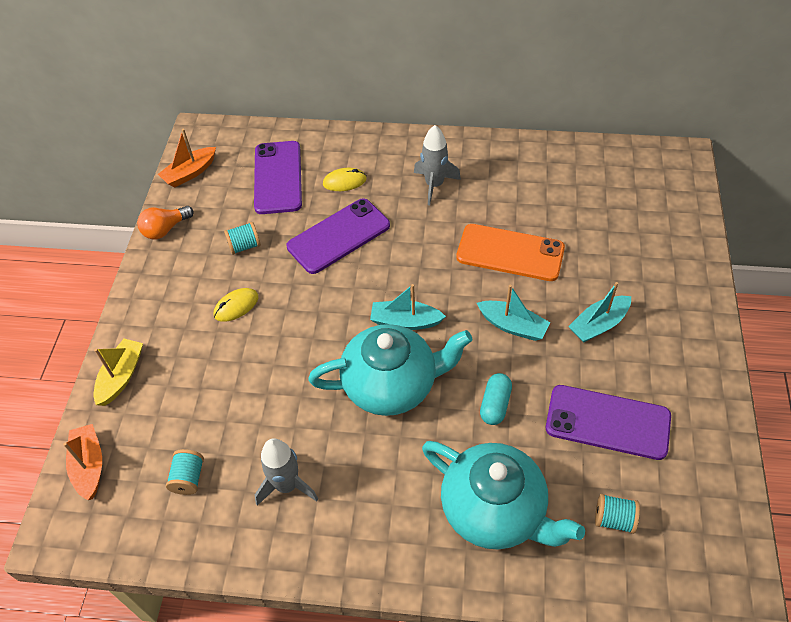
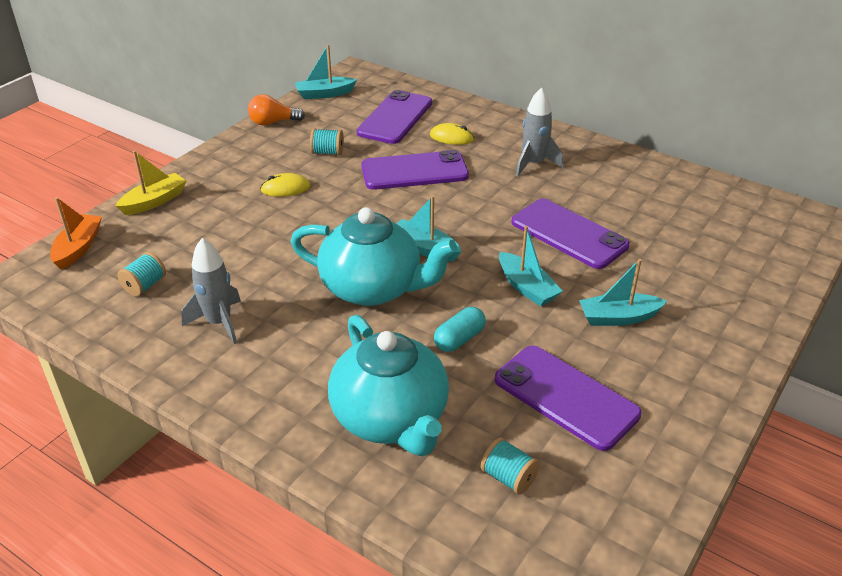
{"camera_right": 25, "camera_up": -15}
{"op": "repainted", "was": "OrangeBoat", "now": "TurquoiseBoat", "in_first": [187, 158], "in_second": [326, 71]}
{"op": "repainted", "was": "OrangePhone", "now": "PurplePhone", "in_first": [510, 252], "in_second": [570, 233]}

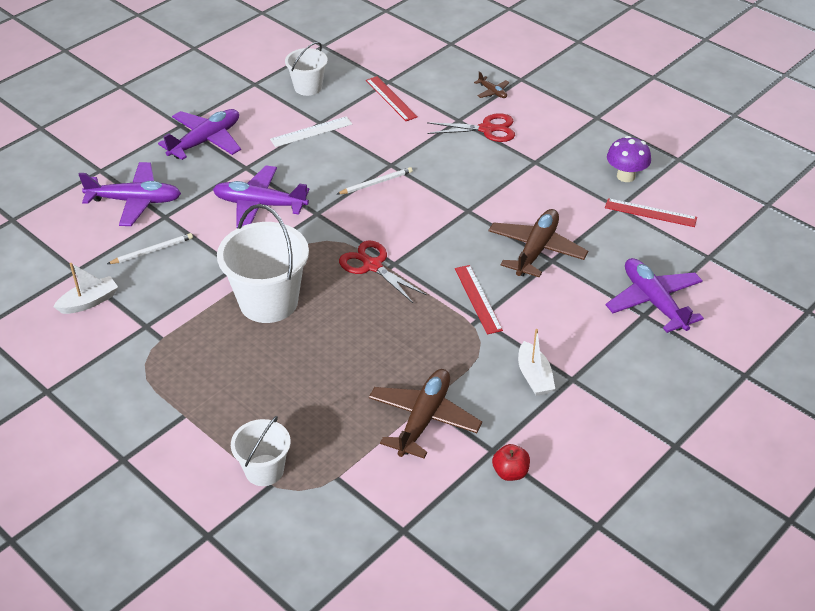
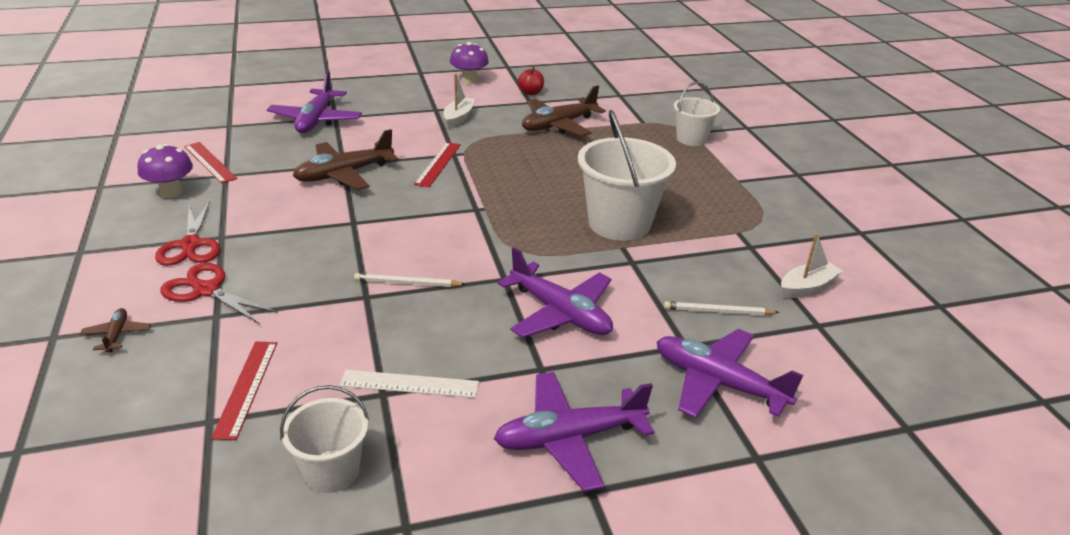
{"camera_right": -150, "camera_up": -10}
{"op": "shifted", "was": "RedScissors", "in_first": [383, 272], "in_second": [187, 233]}
{"op": "rotated", "was": "WhiteBoat", "in_first": [85, 288], "in_second": [812, 265], "clockwise": 150}
{"op": "new", "now": "PurpleMushroom", "in_second": [469, 63]}

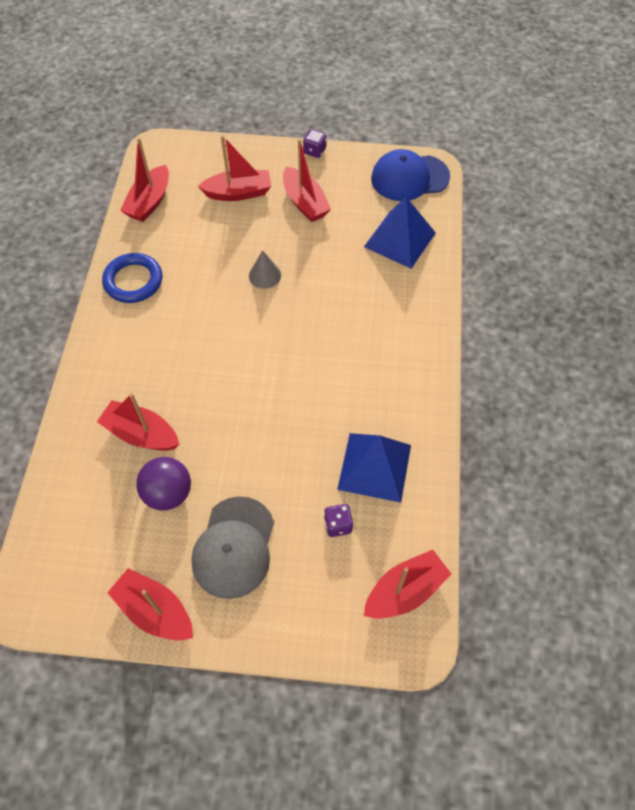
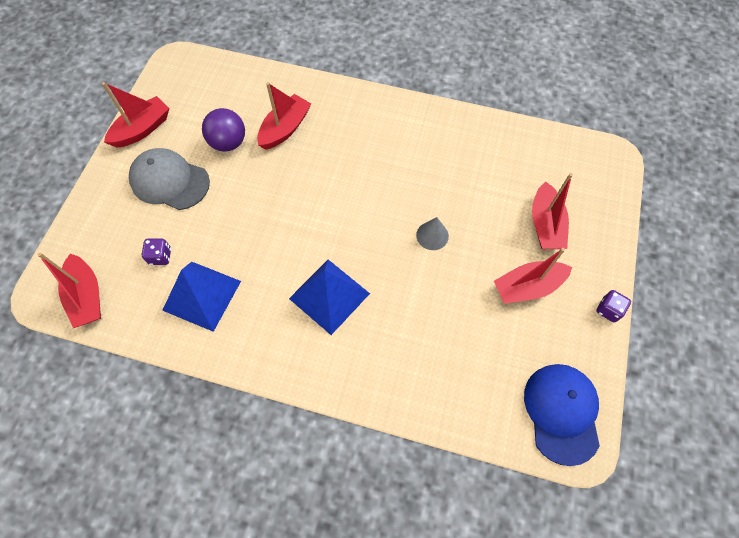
{"camera_right": 100, "camera_up": 5}
{"op": "gone", "was": "RedBoat", "in_first": [144, 180]}
{"op": "shifted", "was": "BluePyramid", "in_first": [400, 233], "in_second": [329, 297]}
{"op": "gone", "was": "BlueRing", "in_first": [132, 278]}

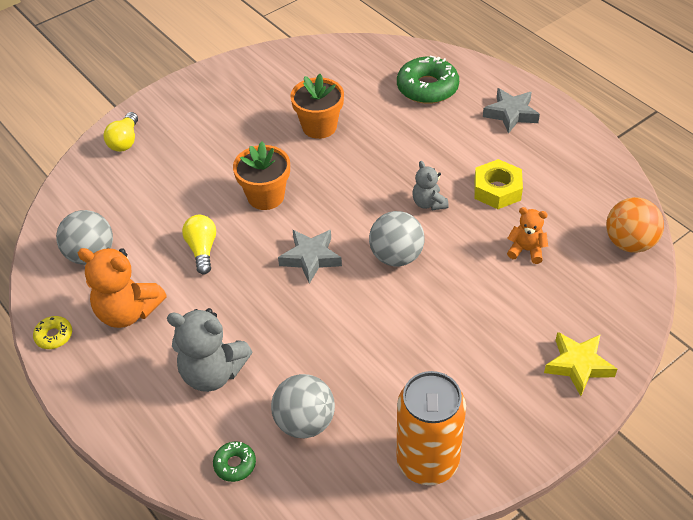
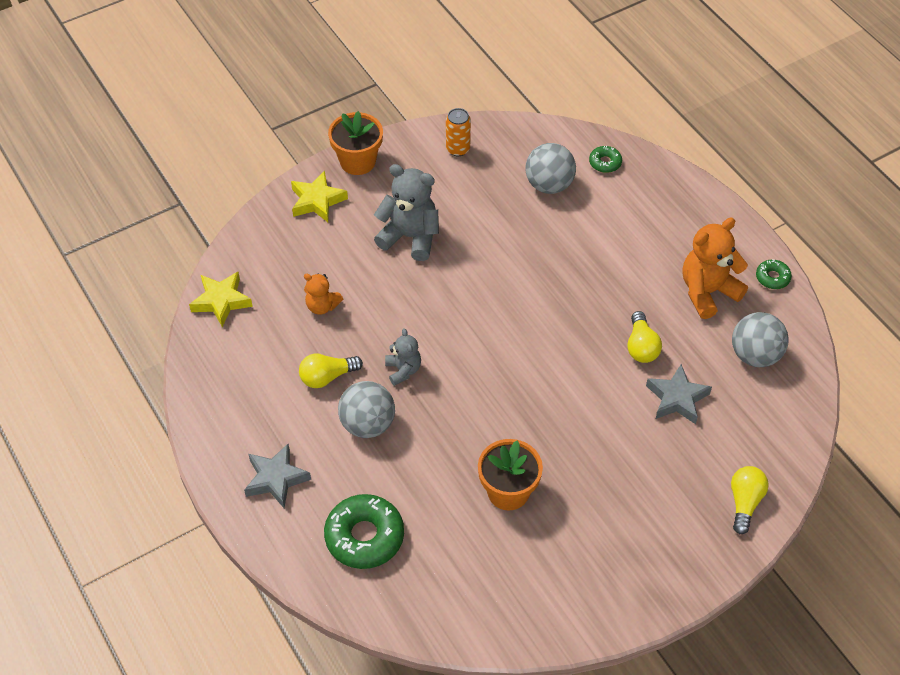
{"camera_right": -175, "camera_up": 5}
{"op": "shifted", "was": "OrangeFlowerPot", "in_first": [261, 175], "in_second": [355, 143]}
{"op": "swapped", "was": "YellowNut", "now": "YellowLightBulb", "in_first": [498, 184], "in_second": [331, 370]}
{"op": "swapped", "was": "OrangeBall", "now": "YellowStar", "in_first": [635, 225], "in_second": [221, 299]}
{"op": "shifted", "was": "GreyBall", "in_first": [397, 238], "in_second": [366, 409]}
{"op": "shifted", "was": "GreyStar", "in_first": [310, 257], "in_second": [679, 394]}
{"op": "rotated", "was": "OrangeTeddyBear", "in_first": [122, 288], "in_second": [715, 268], "clockwise": -60}
{"op": "shifted", "was": "GreyTeddyBear", "in_first": [209, 350], "in_second": [406, 212]}
{"op": "repainted", "was": "YellowDonut", "now": "GreenDonut", "in_first": [52, 332], "in_second": [774, 274]}
{"op": "scaled", "was": "OrangeCan", "in_first": [431, 428], "in_second": [458, 132], "ratio": 0.51}

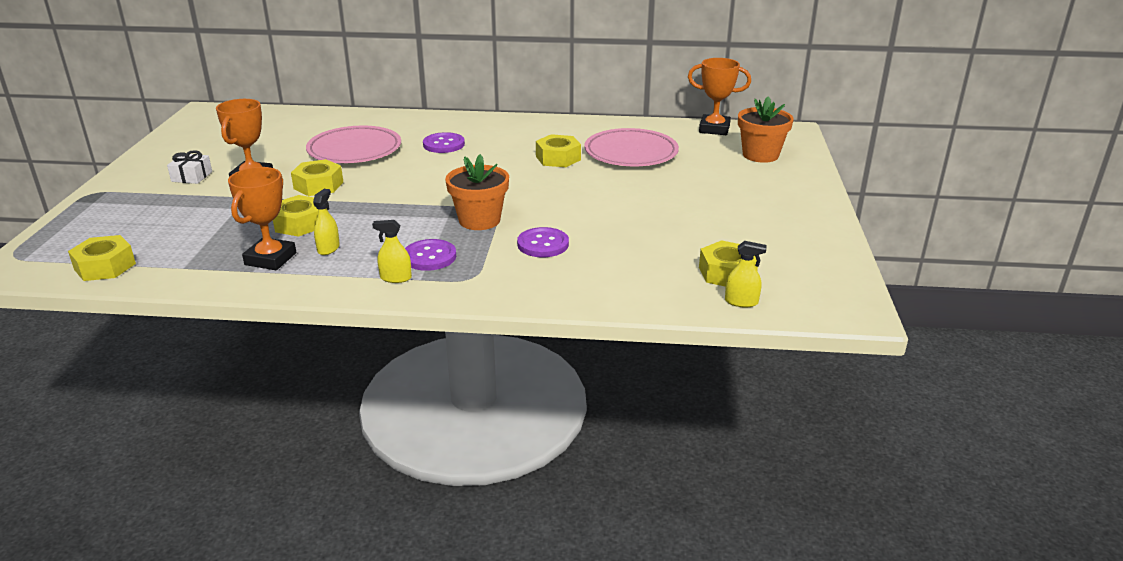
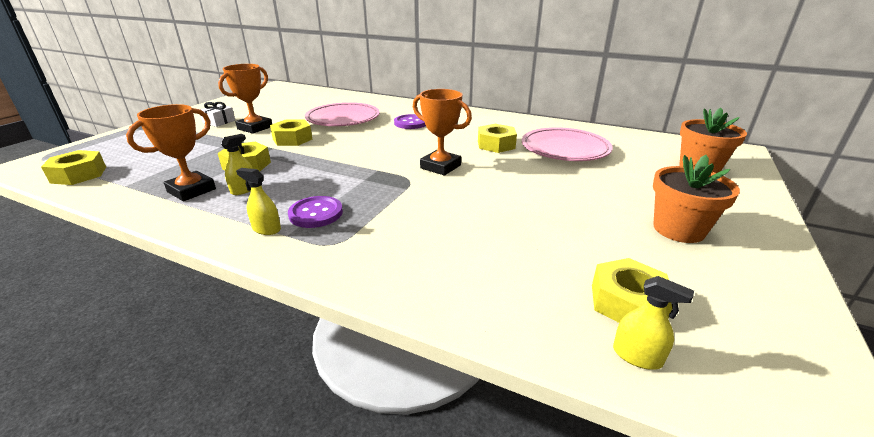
{"camera_right": 20, "camera_up": 0}
{"op": "shifted", "was": "OrangeTrophy", "in_first": [719, 96], "in_second": [442, 132]}
{"op": "shifted", "was": "OrangeFlowerPot", "in_first": [477, 192], "in_second": [696, 199]}
{"op": "gone", "was": "PurpleButton", "in_first": [543, 242]}

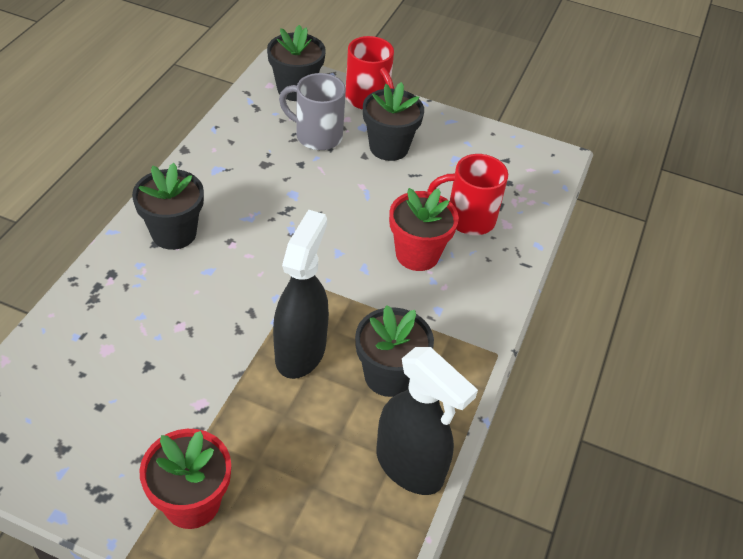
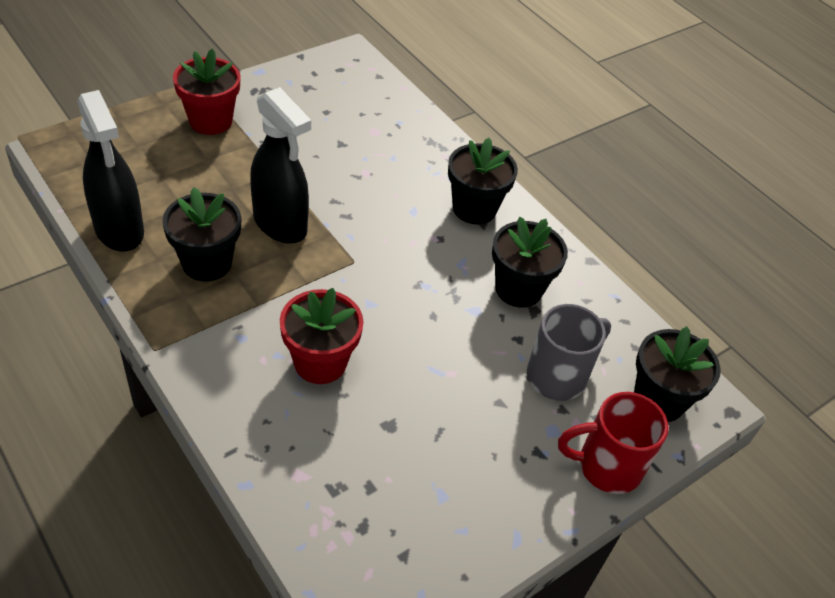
{"camera_right": 120, "camera_up": 0}
{"op": "shifted", "was": "BlackFlowerPot", "in_first": [393, 121], "in_second": [530, 262]}
{"op": "gone", "was": "RedMug", "in_first": [468, 194]}
{"op": "rotated", "was": "BlackSprayBottle", "in_first": [427, 421], "in_second": [110, 171], "clockwise": -105}

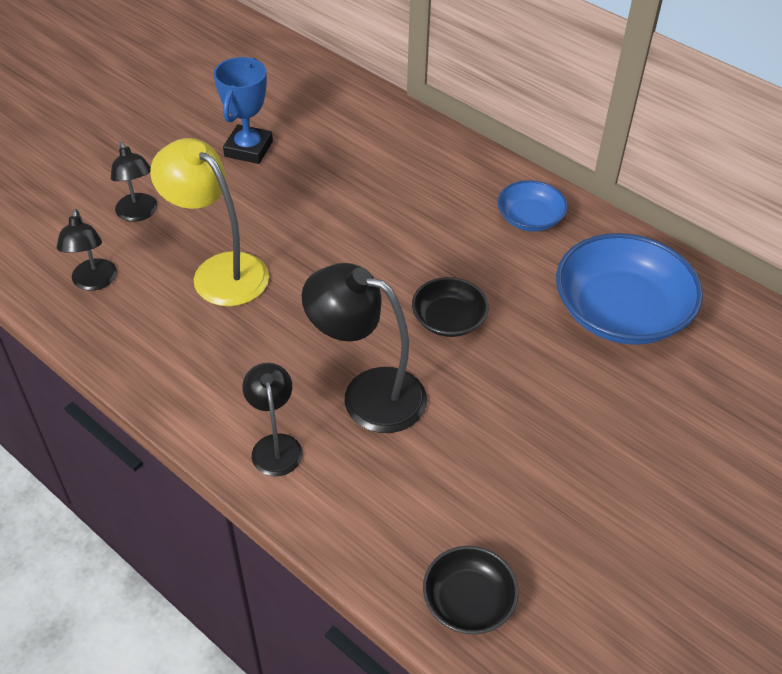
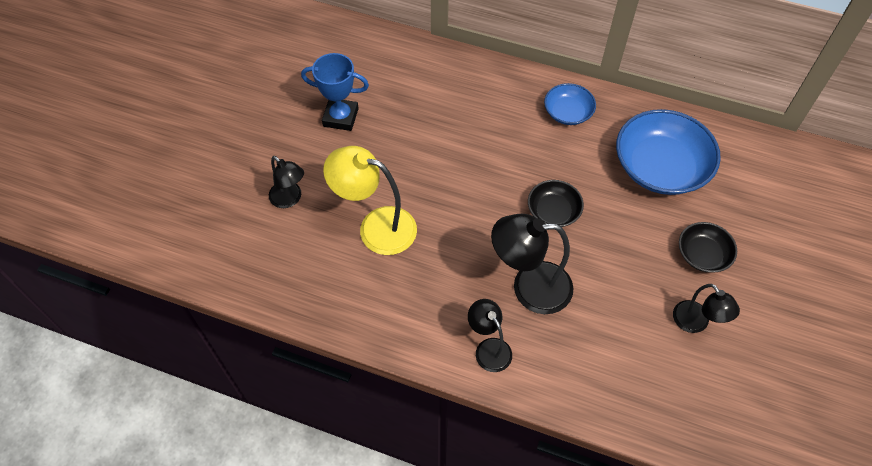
{"camera_right": -20, "camera_up": 10}
{"op": "rotated", "was": "BlueTrophy", "in_first": [243, 110], "in_second": [335, 92], "clockwise": -75}
{"op": "shifted", "was": "BlackLamp", "in_first": [87, 250], "in_second": [706, 308]}
{"op": "shifted", "was": "BlackBowl", "in_first": [471, 590], "in_second": [708, 247]}

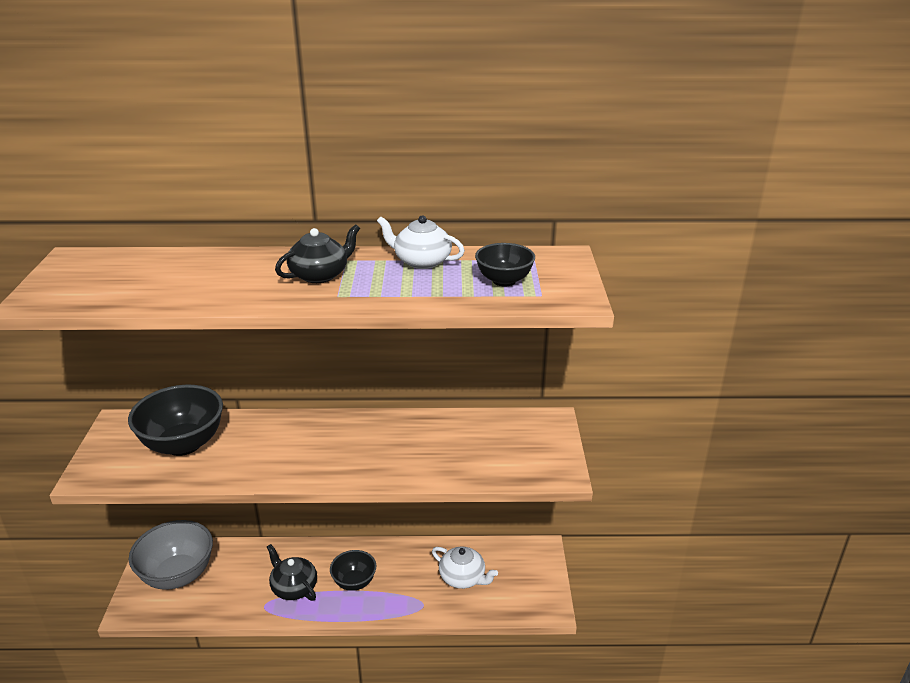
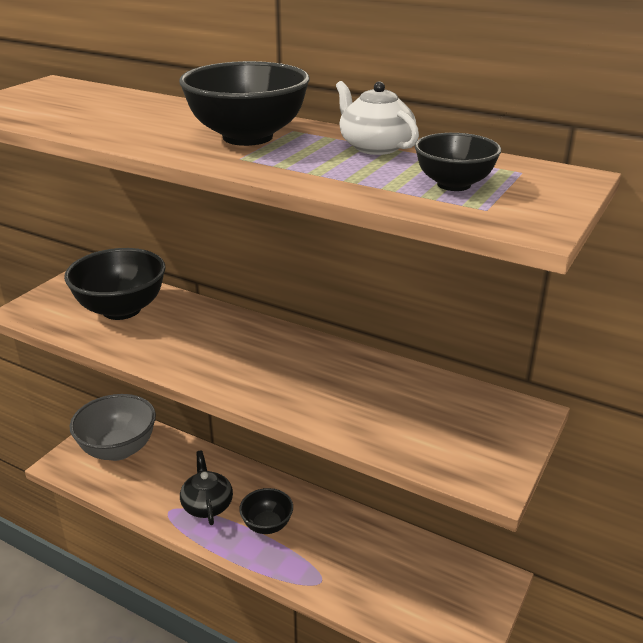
{"camera_right": 30, "camera_up": 0}
{"op": "swapped", "was": "BlackTeapot", "now": "BlackBowl", "in_first": [317, 253], "in_second": [244, 103]}
{"op": "gone", "was": "WhiteTeapot", "in_first": [465, 568]}

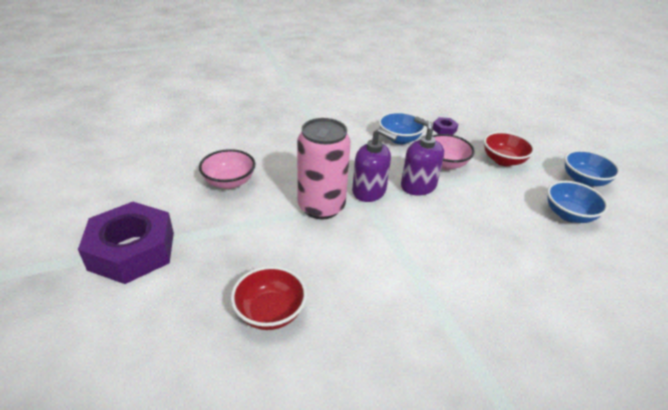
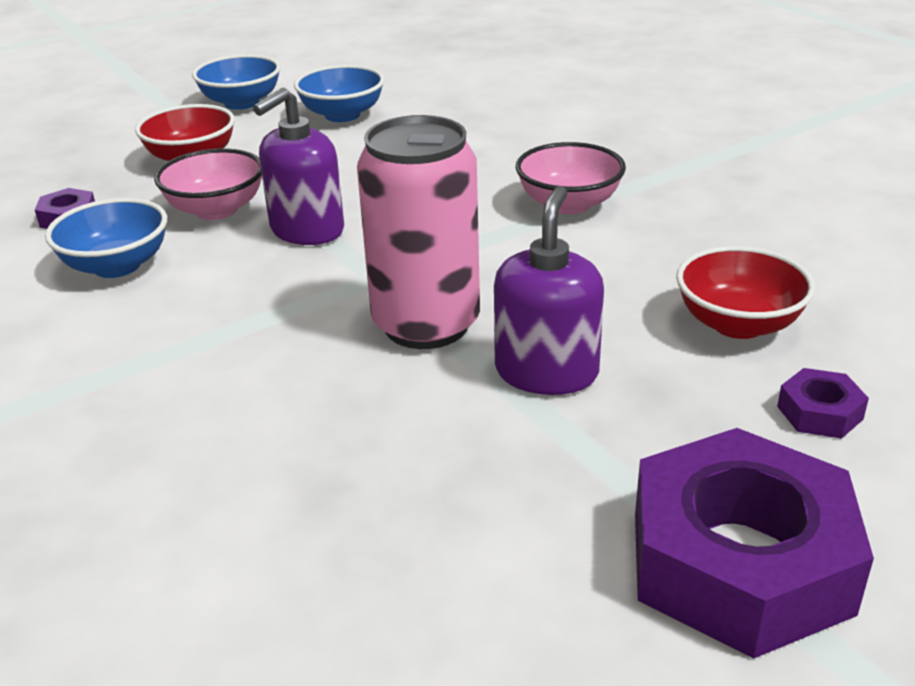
{"camera_right": -100, "camera_up": -5}
{"op": "shifted", "was": "PurpleSoapDispenser", "in_first": [374, 165], "in_second": [549, 290]}
{"op": "shifted", "was": "PinkBowl", "in_first": [227, 169], "in_second": [571, 178]}
{"op": "new", "now": "PurpleNut", "in_second": [823, 403]}

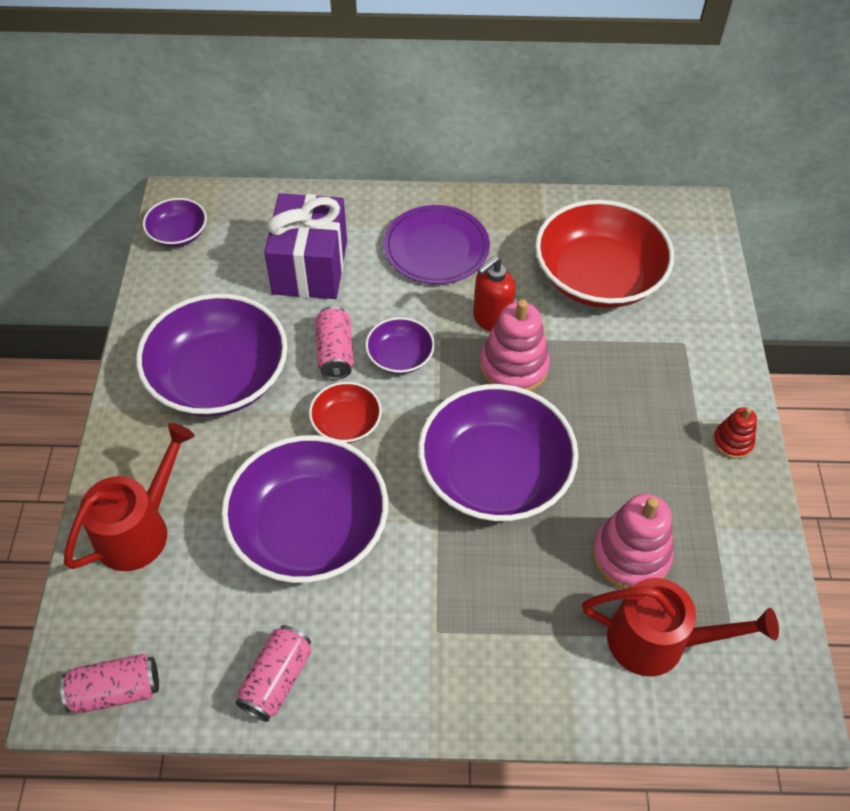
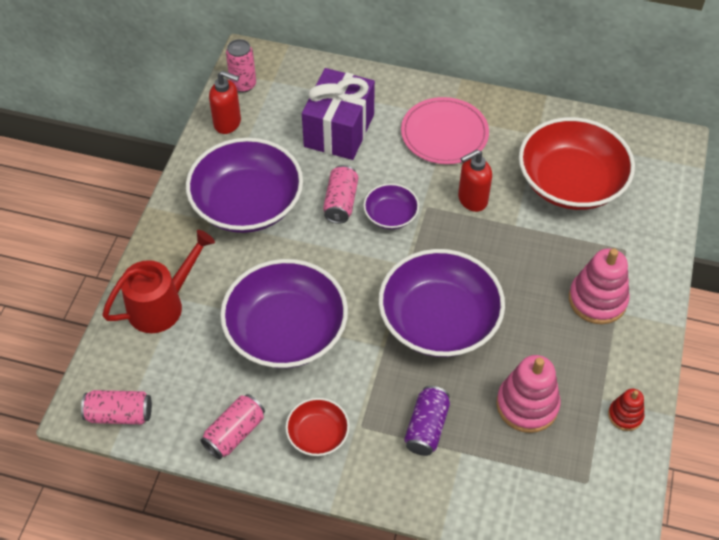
{"camera_right": 15, "camera_up": 0}
{"op": "swapped", "was": "PurpleBowl", "now": "PinkCan", "in_first": [175, 222], "in_second": [241, 65]}
{"op": "repainted", "was": "PurplePlate", "now": "PinkPlate", "in_first": [436, 244], "in_second": [445, 130]}
{"op": "shifted", "was": "PinkStackingToy", "in_first": [515, 345], "in_second": [599, 286]}
{"op": "shifted", "was": "RedBowl", "in_first": [345, 412], "in_second": [317, 427]}
{"op": "shifted", "was": "RedStackingToy", "in_first": [735, 433], "in_second": [626, 410]}
{"op": "gone", "was": "RedWateringCan", "in_first": [680, 627]}
{"op": "new", "now": "RedSoapDispenser", "in_second": [225, 102]}
{"op": "new", "now": "PurpleCan", "in_second": [427, 421]}

